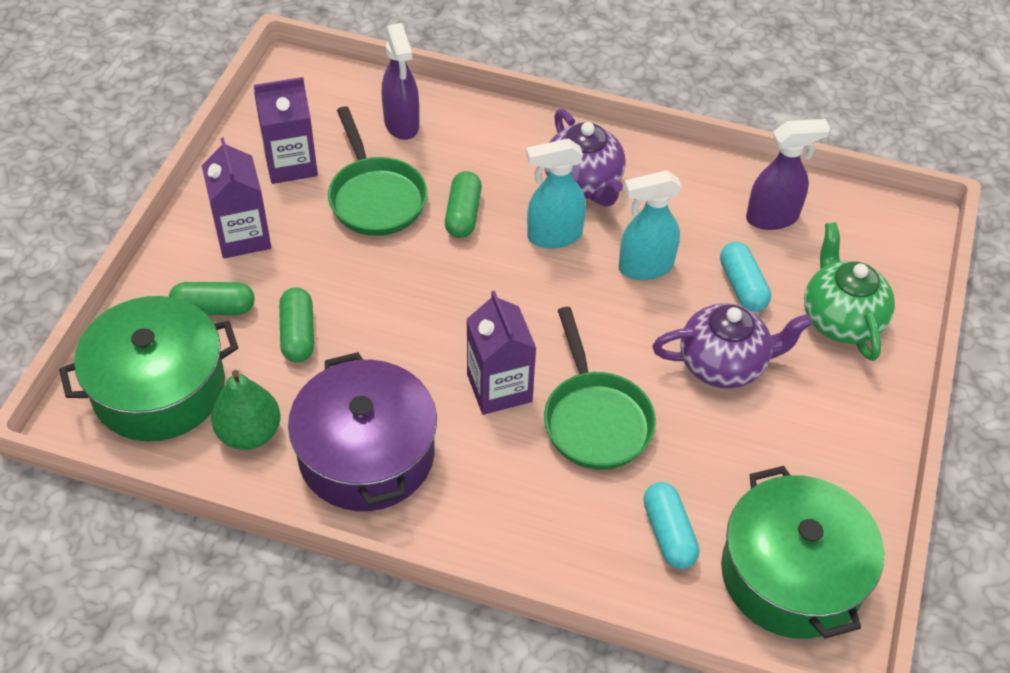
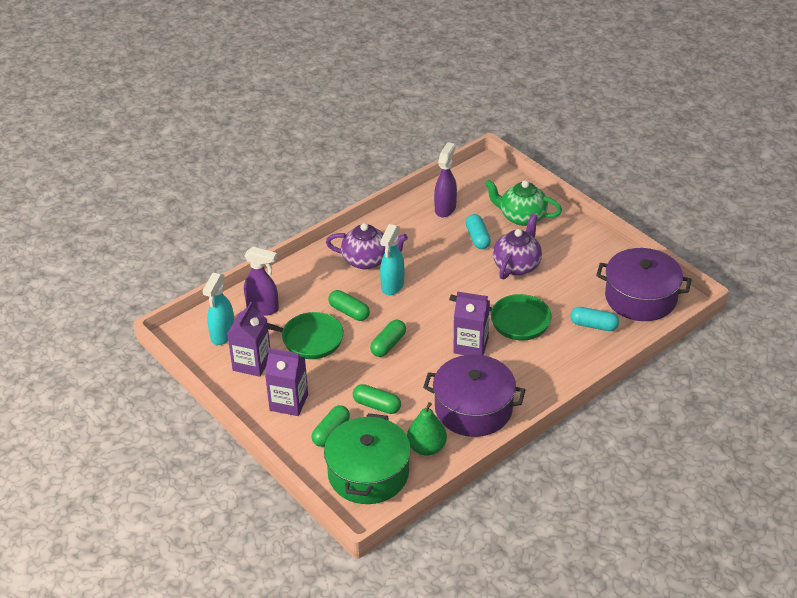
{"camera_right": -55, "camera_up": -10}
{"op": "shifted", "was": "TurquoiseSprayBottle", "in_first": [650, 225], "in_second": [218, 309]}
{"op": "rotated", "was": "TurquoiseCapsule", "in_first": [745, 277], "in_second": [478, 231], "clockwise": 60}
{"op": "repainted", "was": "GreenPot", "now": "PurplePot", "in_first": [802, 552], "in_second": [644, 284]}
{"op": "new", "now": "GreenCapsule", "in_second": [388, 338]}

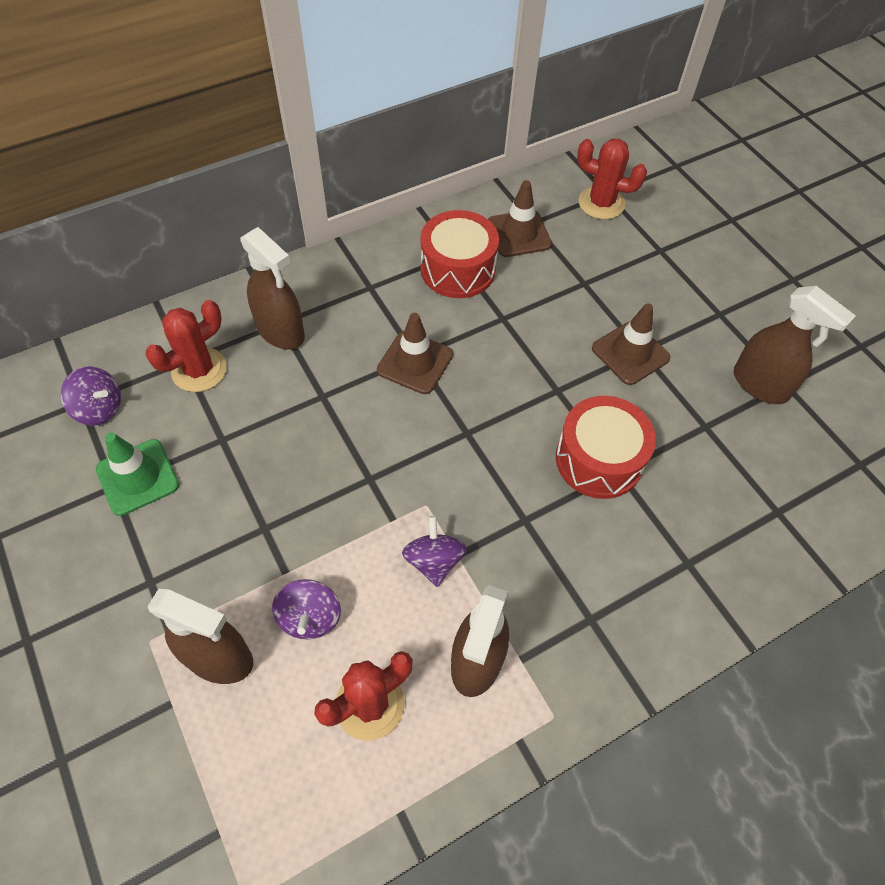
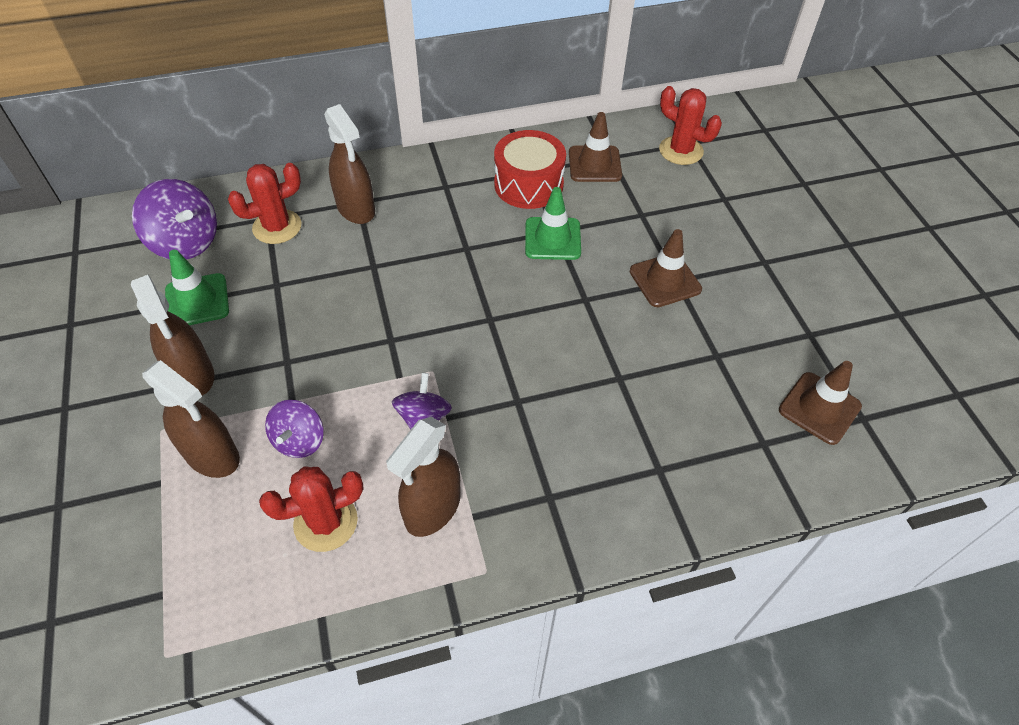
{"camera_right": 15, "camera_up": -5}
{"op": "shifted", "was": "BrownSprayBottle", "in_first": [795, 345], "in_second": [173, 335]}
{"op": "shifted", "was": "BrownTrafficCone", "in_first": [415, 353], "in_second": [820, 403]}
{"op": "scaled", "was": "PurpleSpinningTop", "in_first": [91, 396], "in_second": [174, 219], "ratio": 1.56}
{"op": "gone", "was": "RedDrum", "in_first": [606, 447]}
{"op": "new", "now": "GreenTrafficCone", "in_second": [553, 223]}

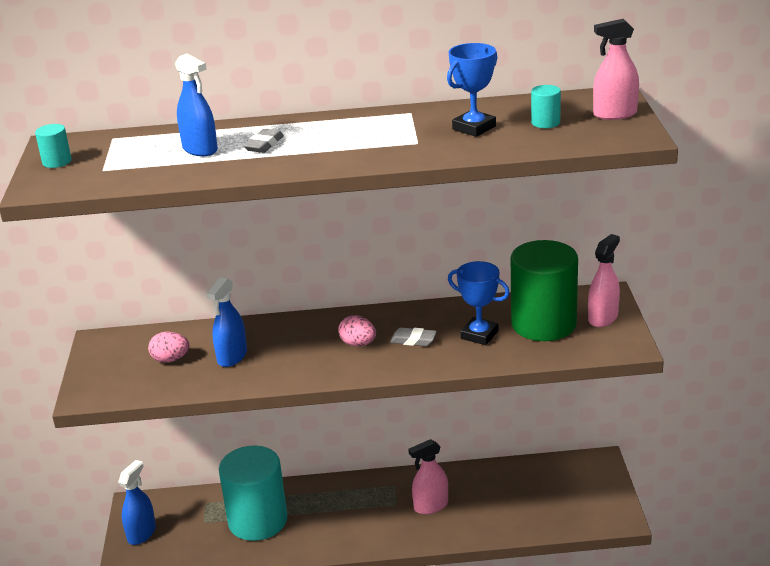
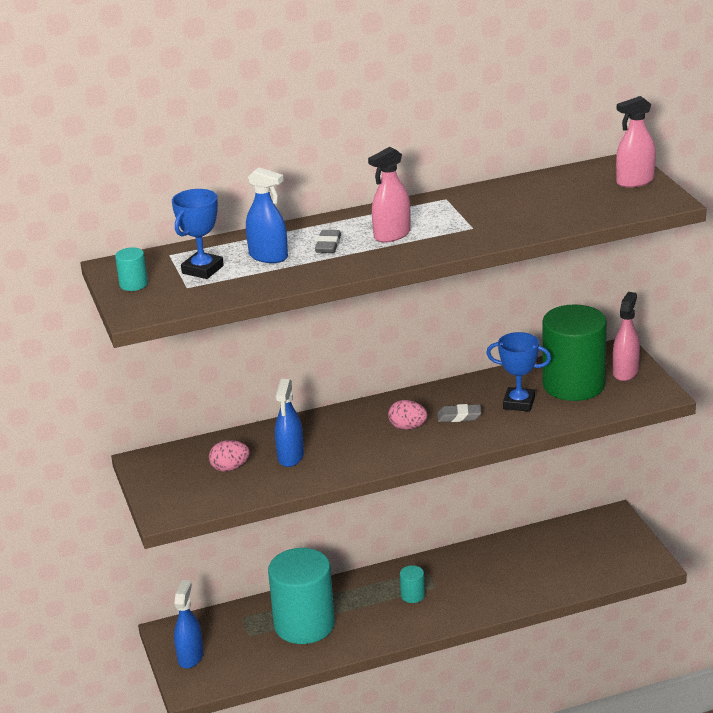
{"camera_right": -15, "camera_up": 0}
{"op": "shifted", "was": "BlueTrophy", "in_first": [472, 90], "in_second": [198, 234]}
{"op": "shifted", "was": "TurquoiseCylinder", "in_first": [546, 106], "in_second": [412, 584]}
{"op": "shifted", "was": "PinkSprayBottle", "in_first": [428, 476], "in_second": [389, 194]}

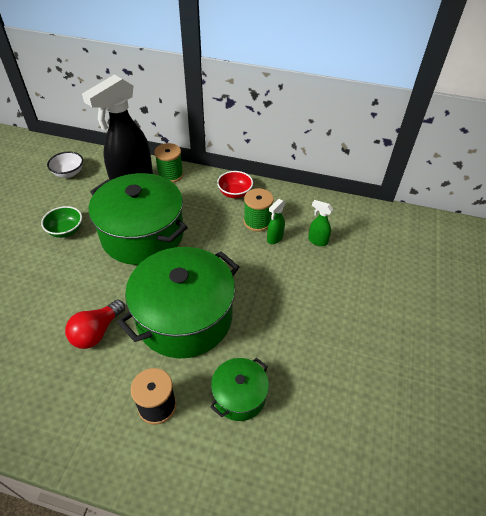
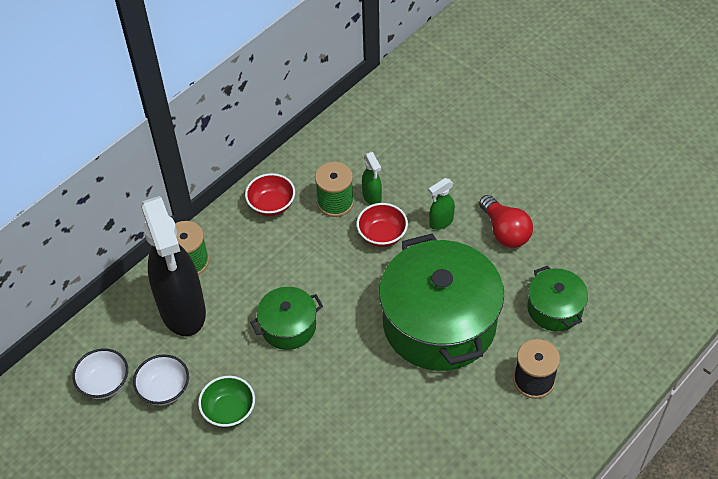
{"camera_right": -60, "camera_up": 5}
{"op": "scaled", "was": "GreenPot", "in_first": [138, 219], "in_second": [286, 318], "ratio": 0.49}
{"op": "shifted", "was": "GreenSprayBottle", "in_first": [320, 223], "in_second": [442, 204]}
{"op": "shifted", "was": "RedLightBulb", "in_first": [95, 324], "in_second": [506, 221]}
{"op": "new", "now": "RedBowl", "in_second": [382, 225]}
{"op": "new", "now": "WhiteBowl", "in_second": [161, 380]}

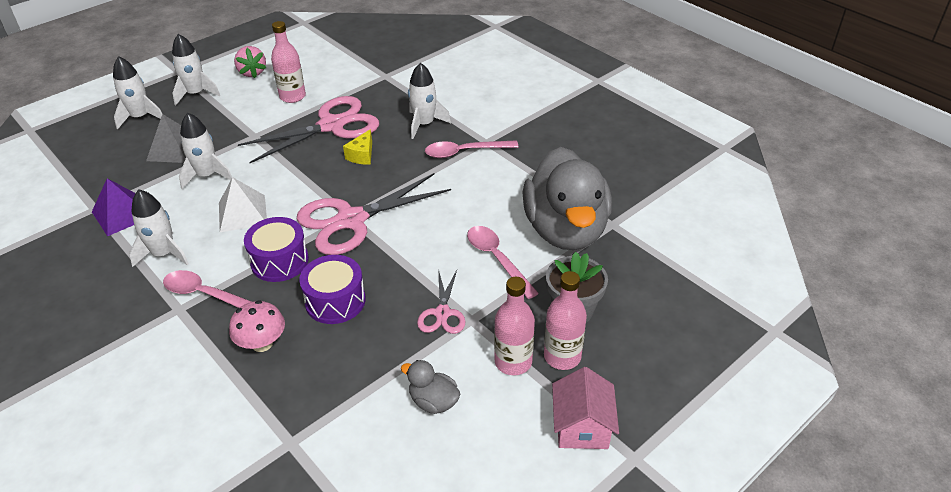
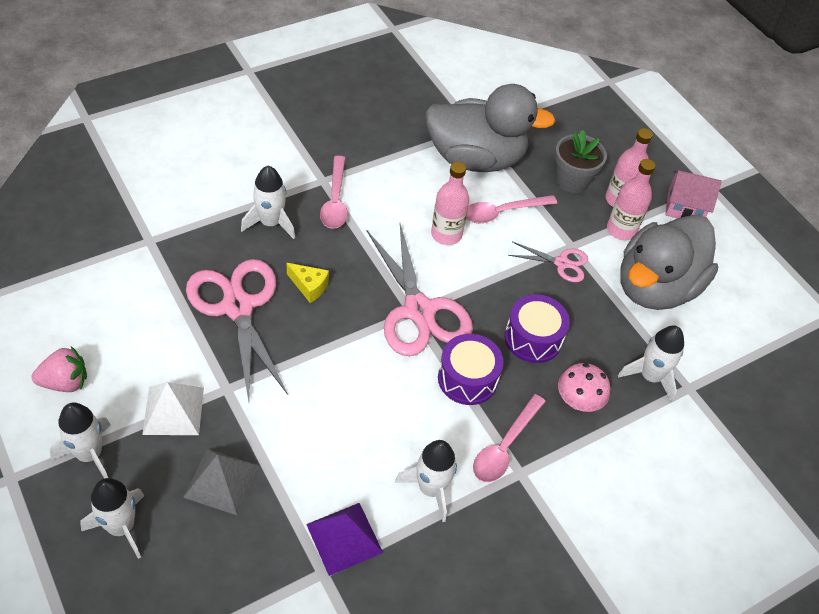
{"camera_right": -85, "camera_up": 10}
{"op": "shifted", "was": "PinkBottle", "in_first": [288, 62], "in_second": [450, 203]}
{"op": "shifted", "was": "WhiteRocket", "in_first": [205, 151], "in_second": [651, 364]}
{"op": "shifted", "was": "WhitePyramid", "in_first": [243, 204], "in_second": [173, 408]}
{"op": "scaled", "was": "GreyDuck", "in_first": [431, 387], "in_second": [669, 262], "ratio": 2.48}

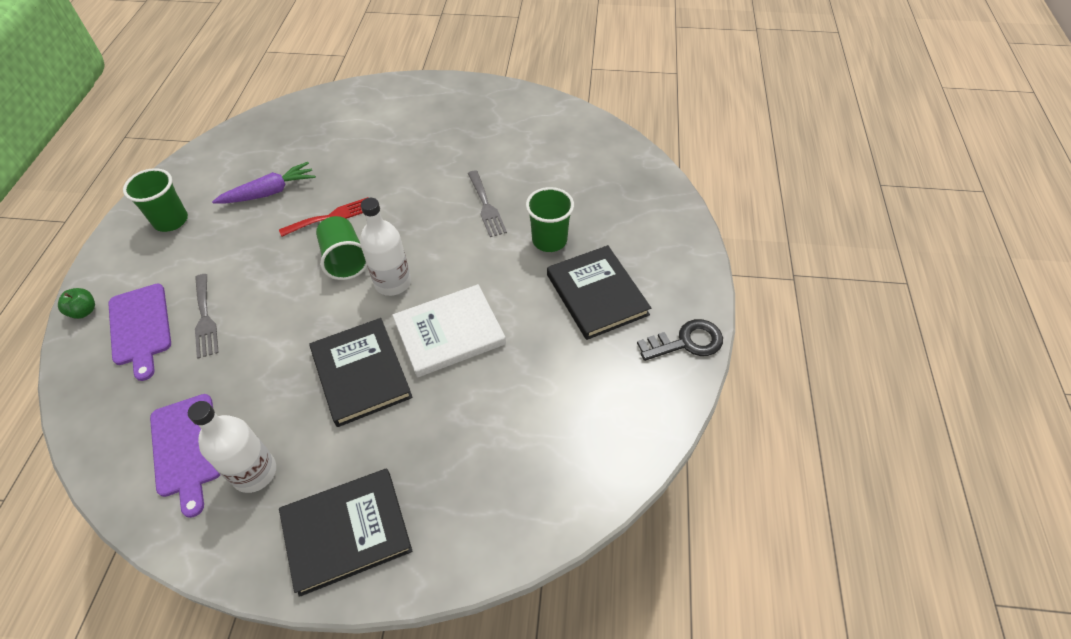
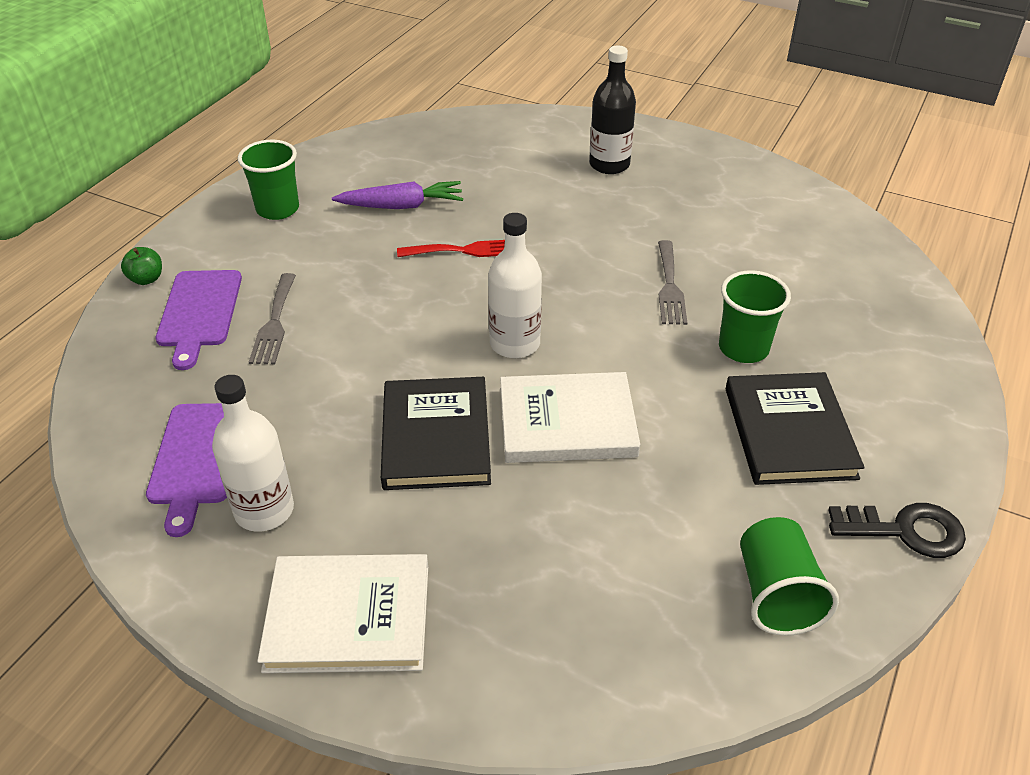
{"camera_right": 20, "camera_up": -10}
{"op": "shifted", "was": "GreenCup", "in_first": [341, 248], "in_second": [789, 576]}
{"op": "repainted", "was": "BlackBook", "now": "WhiteBook", "in_first": [345, 533], "in_second": [342, 613]}
{"op": "new", "now": "BlackBottle", "in_second": [612, 109]}

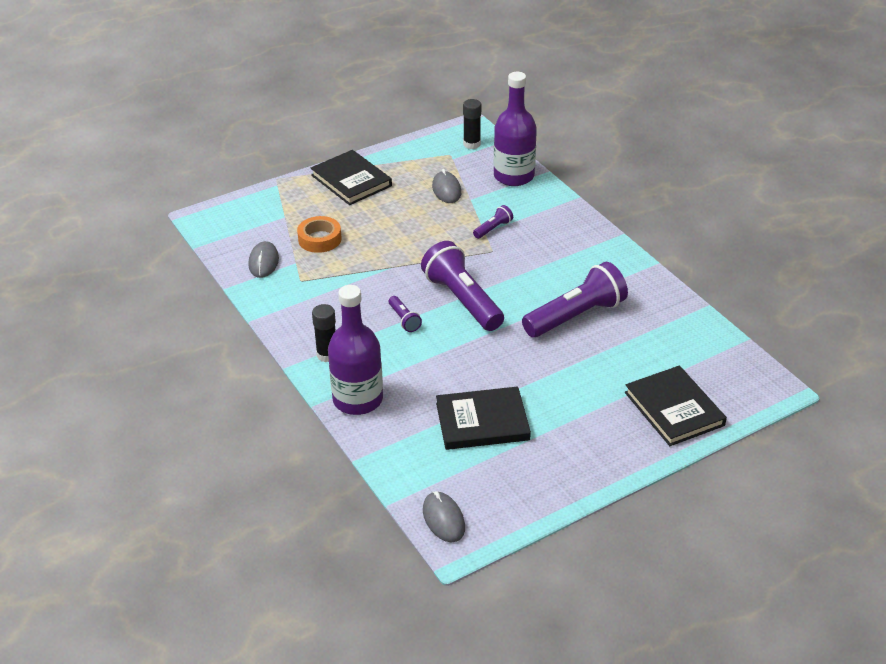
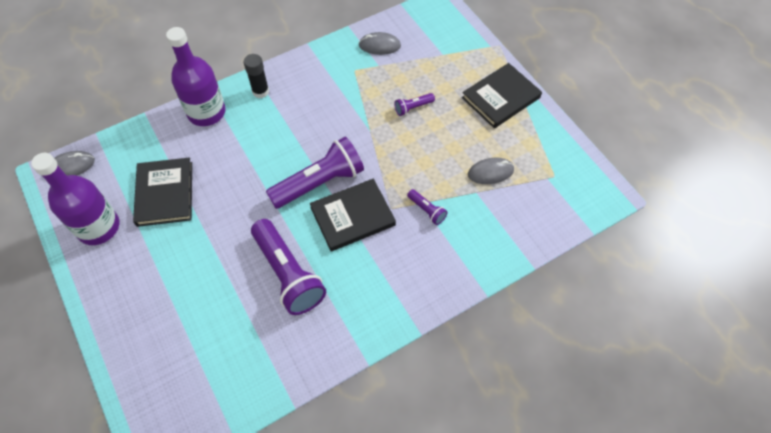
{"camera_right": 90, "camera_up": 20}
{"op": "shifted", "was": "PurpleBottle", "in_first": [515, 129], "in_second": [75, 199]}
{"op": "gone", "was": "BlackGlueStick", "in_first": [472, 124]}
{"op": "gone", "was": "OrangeTape", "in_first": [319, 234]}
{"op": "shifted", "was": "PurpleFlashlight", "in_first": [405, 314], "in_second": [414, 104]}
{"op": "shifted", "was": "BlackBook", "in_first": [676, 406], "in_second": [353, 215]}

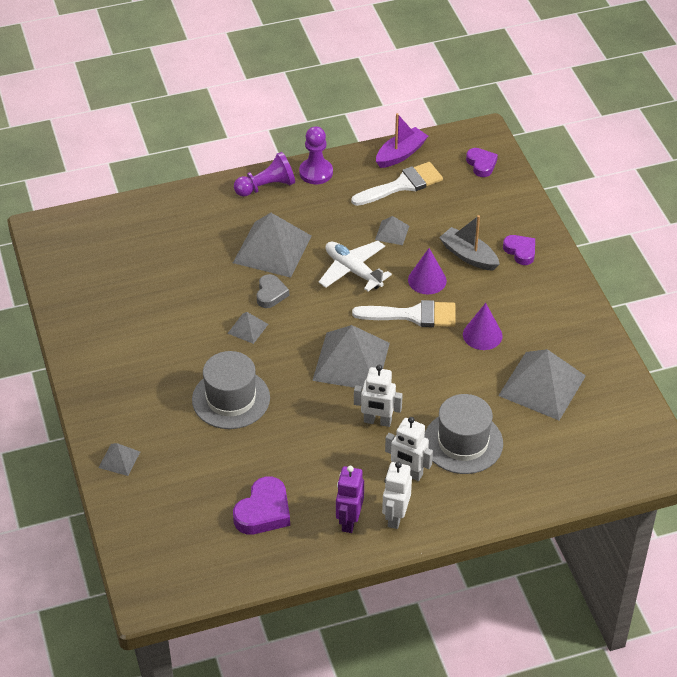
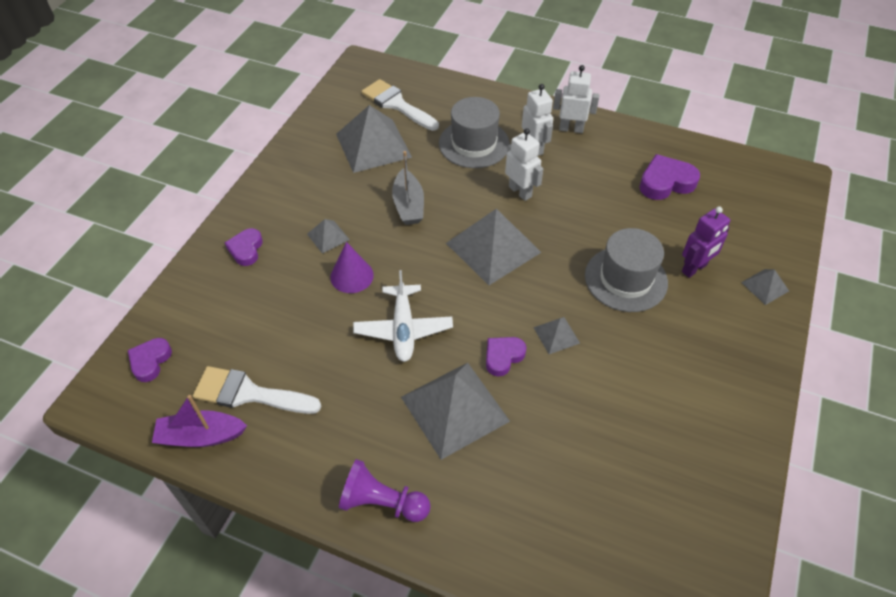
{"camera_right": -140, "camera_up": 5}
{"op": "gone", "was": "PurplePawn", "in_first": [316, 155]}
{"op": "shifted", "was": "GreyBoat", "in_first": [469, 243], "in_second": [408, 188]}
{"op": "shifted", "was": "GreyPyramid", "in_first": [392, 230], "in_second": [328, 236]}
{"op": "repainted", "was": "GreyHeart", "now": "PurpleHeart", "in_first": [272, 291], "in_second": [506, 356]}
{"op": "shifted", "was": "WhiteBrush", "in_first": [404, 313], "in_second": [400, 105]}
{"op": "gone", "was": "PurpleCone", "in_first": [482, 326]}
{"op": "rotated", "was": "WhiteRobot", "in_first": [397, 495], "in_second": [576, 99], "clockwise": -135}
{"op": "shifted", "was": "PurpleRobot", "in_first": [350, 499], "in_second": [706, 242]}

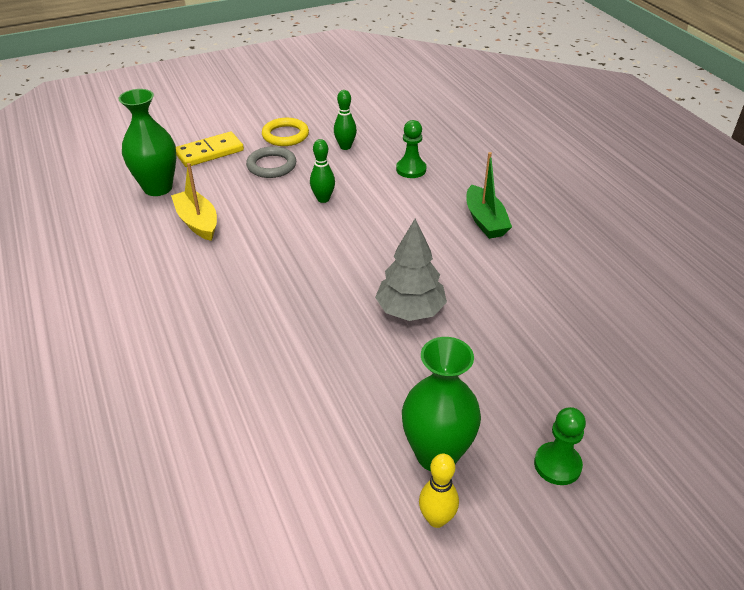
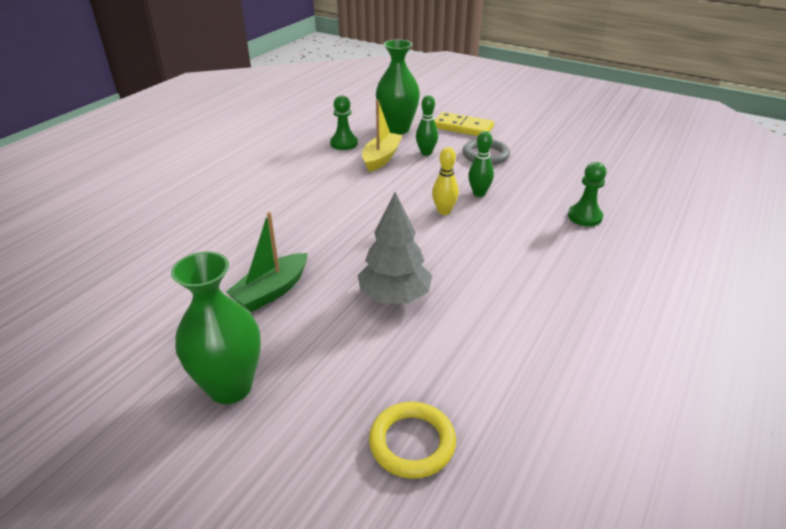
{"camera_right": 55, "camera_up": -5}
{"op": "shifted", "was": "GreenBowlingPin", "in_first": [345, 120], "in_second": [427, 125]}
{"op": "shifted", "was": "YellowRing", "in_first": [285, 132], "in_second": [412, 440]}
{"op": "shifted", "was": "GreenBoat", "in_first": [489, 195], "in_second": [266, 262]}
{"op": "shifted", "was": "GreenPawn", "in_first": [560, 446], "in_second": [344, 122]}
{"op": "shifted", "was": "YellowBowlingPin", "in_first": [439, 491], "in_second": [445, 181]}

